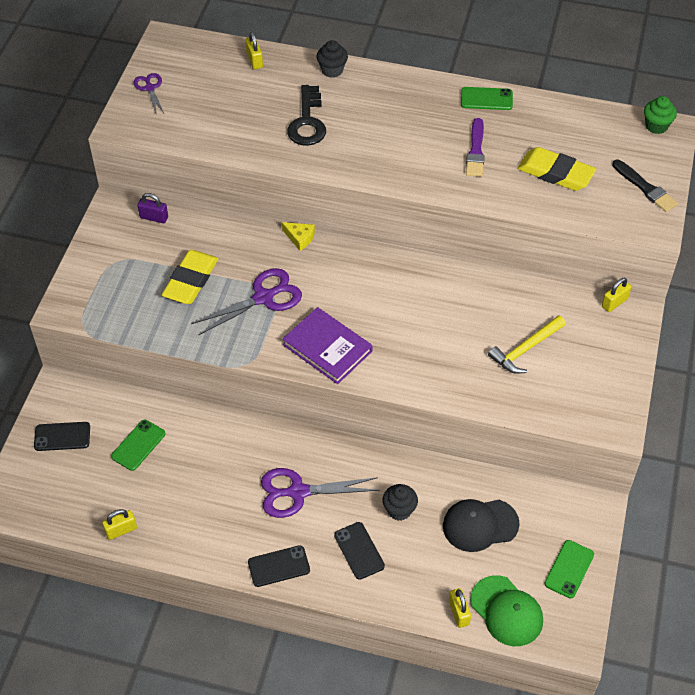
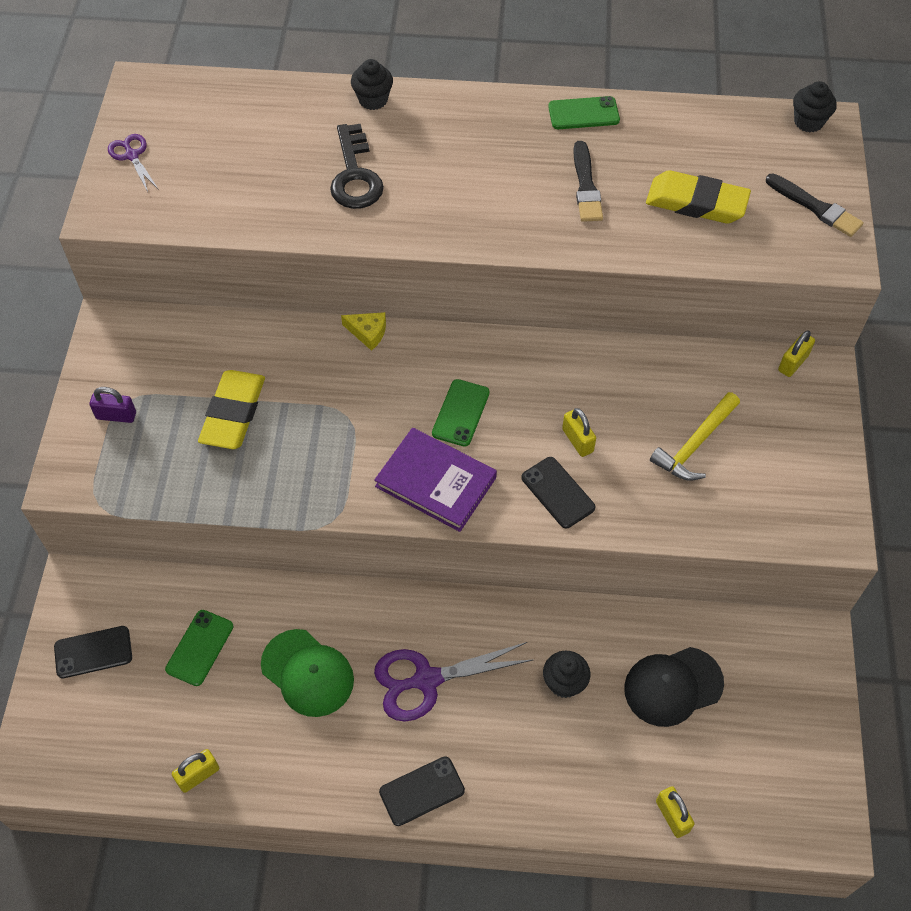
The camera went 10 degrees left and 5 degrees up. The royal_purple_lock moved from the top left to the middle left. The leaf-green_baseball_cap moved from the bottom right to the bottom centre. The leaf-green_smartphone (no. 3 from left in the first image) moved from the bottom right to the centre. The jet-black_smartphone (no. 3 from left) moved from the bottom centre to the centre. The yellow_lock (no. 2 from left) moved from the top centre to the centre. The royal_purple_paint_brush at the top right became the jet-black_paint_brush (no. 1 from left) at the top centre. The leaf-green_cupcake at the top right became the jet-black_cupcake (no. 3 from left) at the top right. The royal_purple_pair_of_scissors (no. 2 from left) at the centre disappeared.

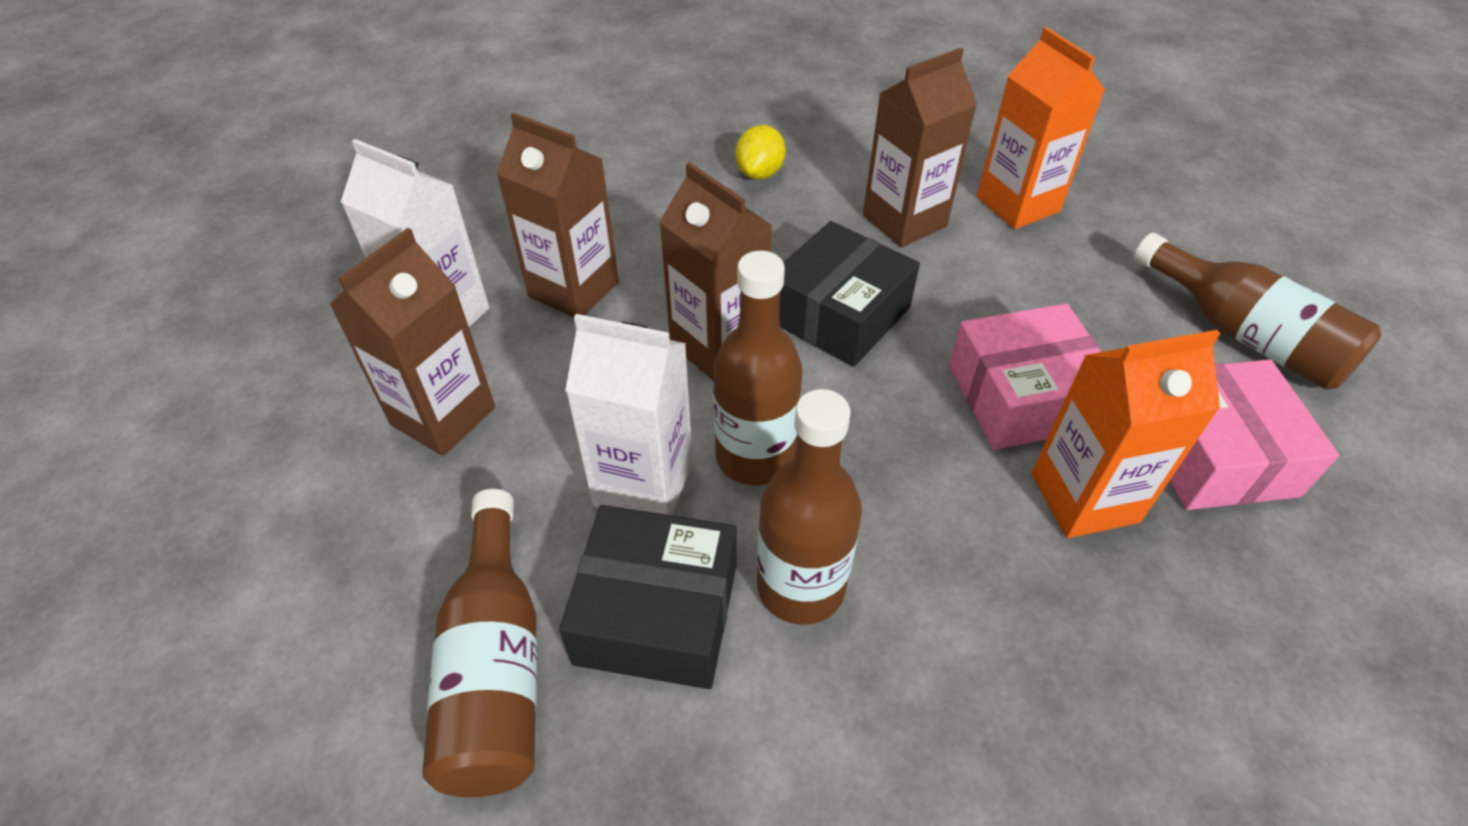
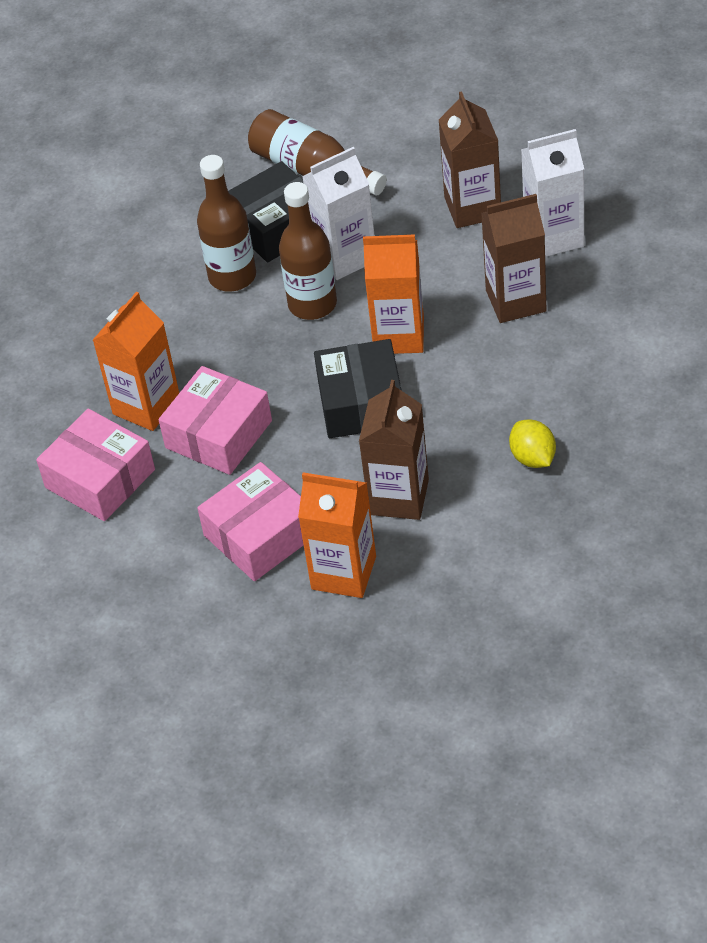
The camera went 140 degrees right and 0 degrees up. The rosy_package (no. 3 from left) at the centre appeared. The dark_brown_juice_carton (no. 3 from left) at the top centre became the orange_juice_carton (no. 3 from left) at the top centre. The dark_brown_flask (no. 4 from left) at the middle right disappeared.

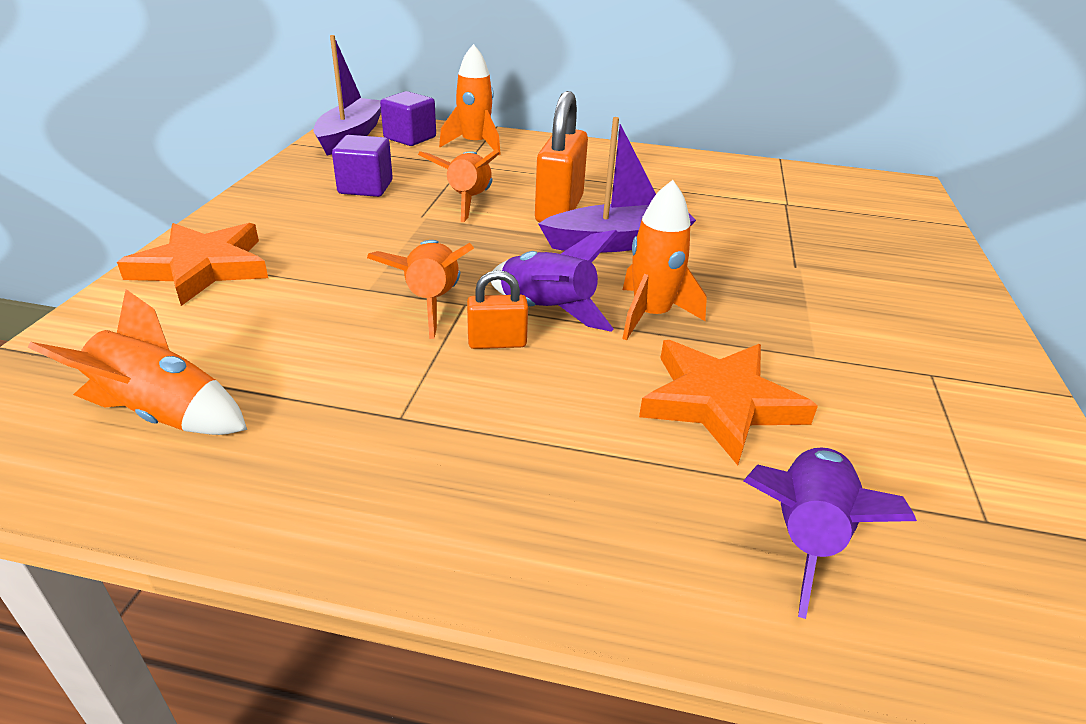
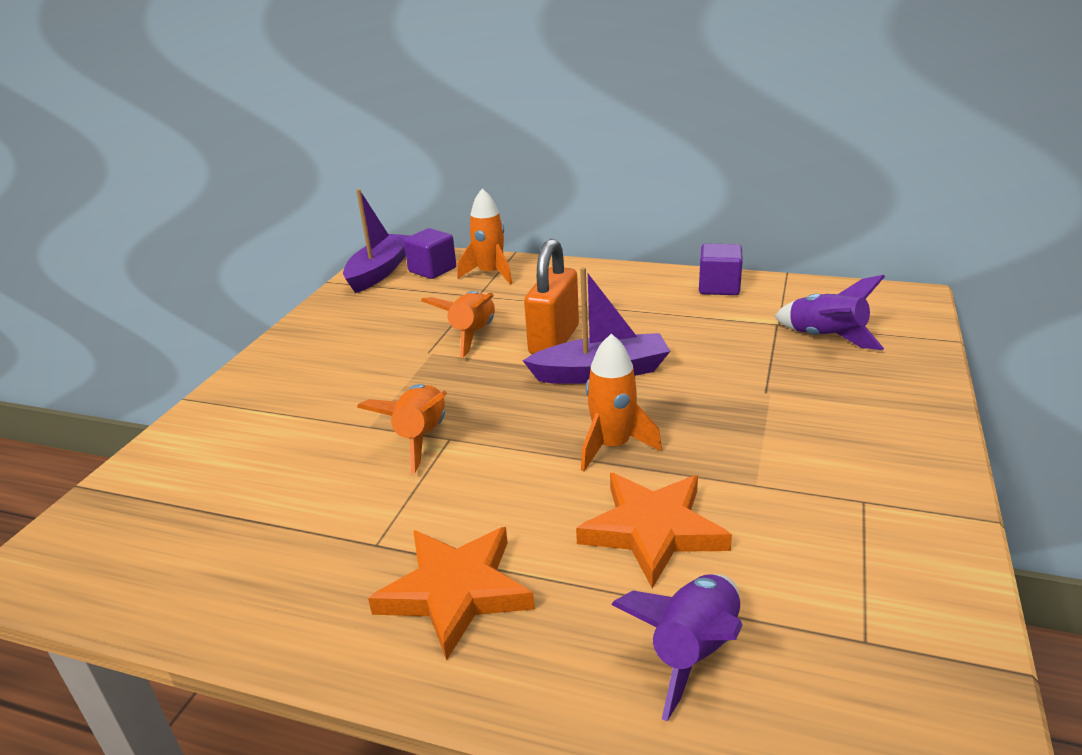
The camera went 10 degrees right and 5 degrees down. The orange_five-pointed_star (no. 1 from left) moved from the middle left to the bottom centre. The royal_purple_solid_cube (no. 1 from left in the first image) moved from the top centre to the centre. The royal_purple_spaceship (no. 1 from left in the first image) moved from the centre to the middle right. The orange_spaceship (no. 1 from left) at the middle left disappeared. The orange_lock (no. 1 from left) at the centre disappeared.

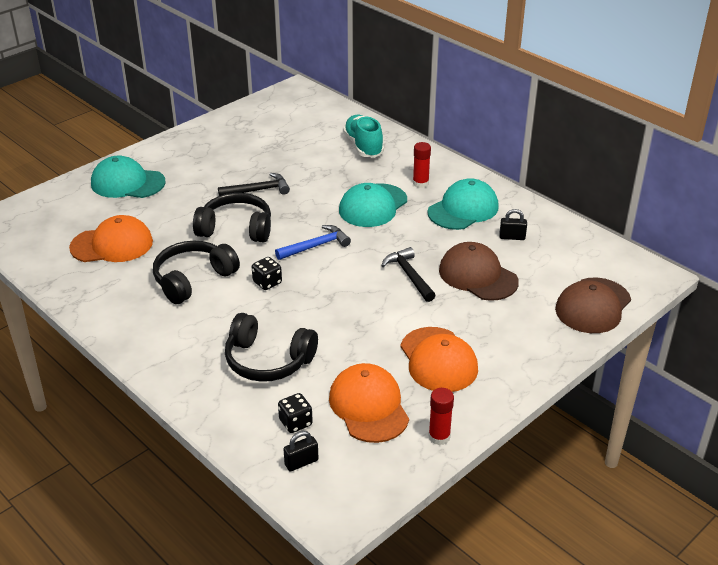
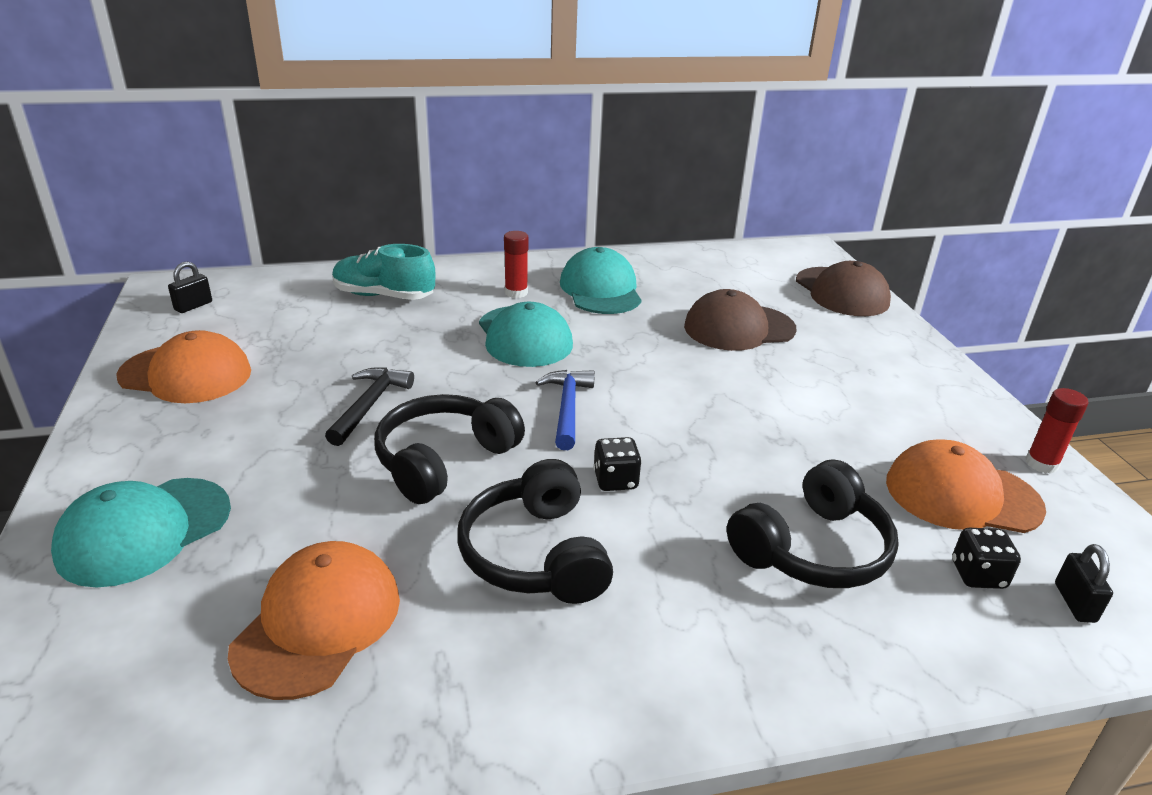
The camera went 60 degrees left and 5 degrees down. The orange_baseball_cap (no. 3 from left in the first image) moved from the centre to the middle left. The jet-black_lock (no. 2 from left in the first image) moved from the middle right to the middle left. The jet-black_carpenter's_hammer (no. 2 from left) at the centre disappeared.

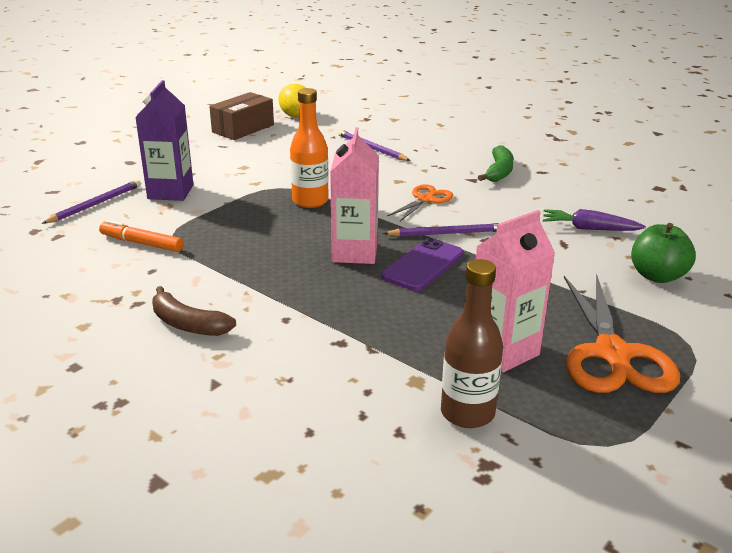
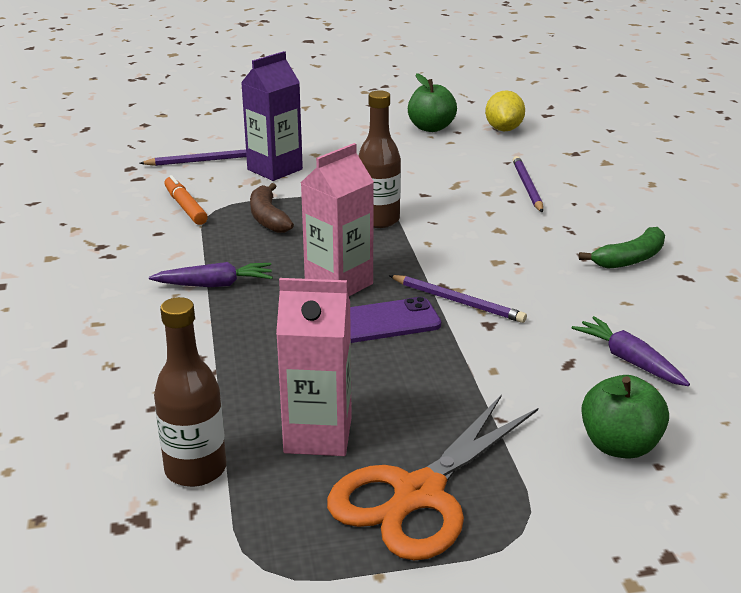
The camera went 40 degrees right and 0 degrees up. The royal_purple_carrot (no. 1 from left) at the middle left appeared. The dark_brown_banana_fruit moved from the middle left to the centre. The orange_flask at the top centre became the dark_brown_flask (no. 2 from left) at the top centre. The dark_brown_package at the top left was replaced by the leaf-green_toy_apple (no. 1 from left) at the top centre. The orange_pair_of_scissors (no. 1 from left) at the centre disappeared.

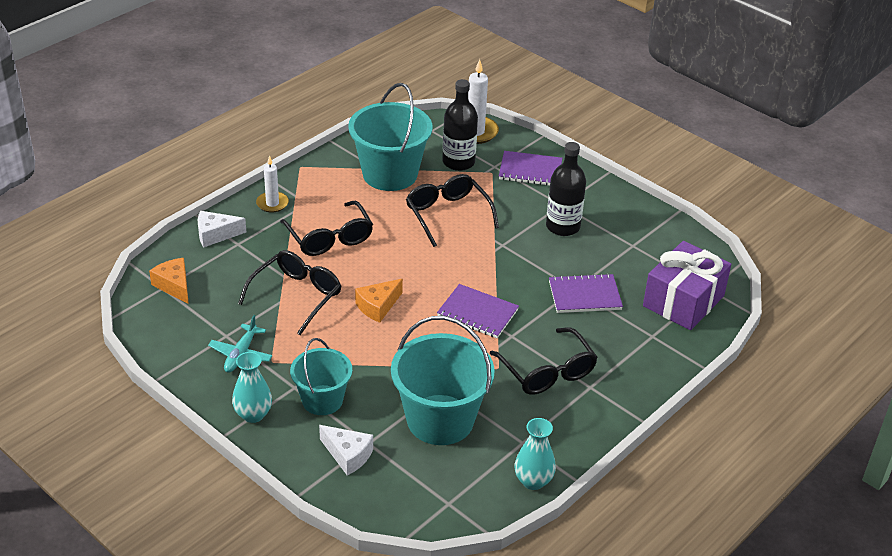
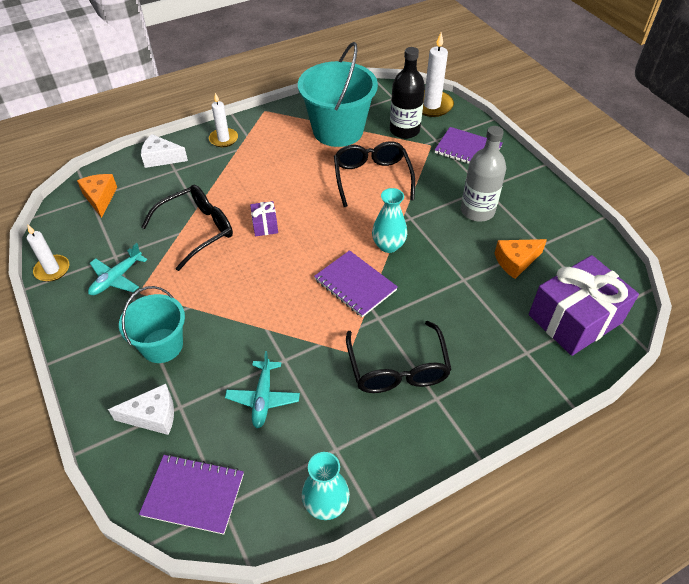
The camera went 20 degrees right and 10 degrees up. The pure_white_wax_candle (no. 1 from left) at the middle left appeared. The pure_white_cheese (no. 2 from left in the first image) at the bottom centre turned 60 degrees counterclockwise. The royal_purple_notebook (no. 3 from left in the first image) moved from the centre to the bottom left. The aqua_sand_bucket (no. 3 from left) at the bottom centre was replaced by the aqua_aeroplane (no. 2 from left) at the centre. The royal_purple_wrapped_gift (no. 1 from left) at the centre appeared. The aqua_vase (no. 1 from left in the first image) moved from the bottom left to the centre. The jet-black_flask (no. 2 from left) at the centre became the grey_flask at the top right. The orange_cheese (no. 2 from left) moved from the centre to the middle right. The jet-black_spectacles (no. 2 from left) at the centre disappeared.

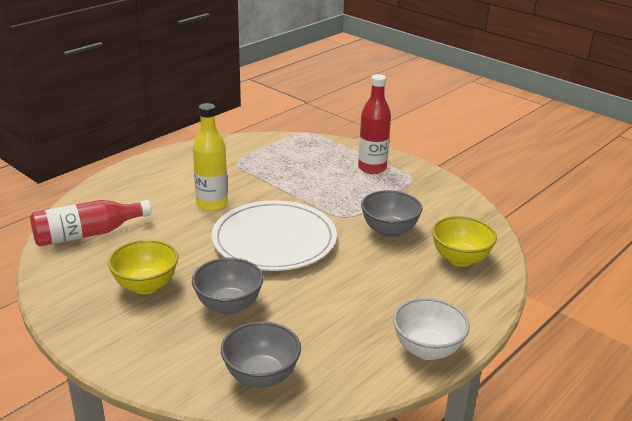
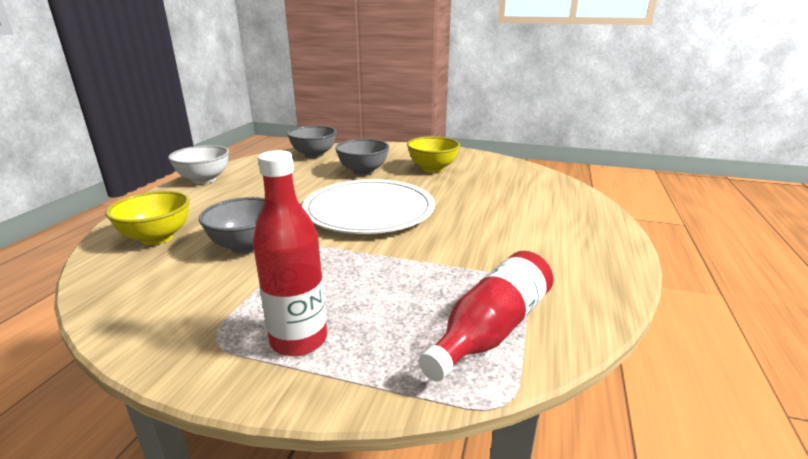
The camera went 155 degrees right and 5 degrees down. The crimson_flask (no. 1 from left in the first image) moved from the middle left to the bottom centre. The yellow_flask at the middle left disappeared.

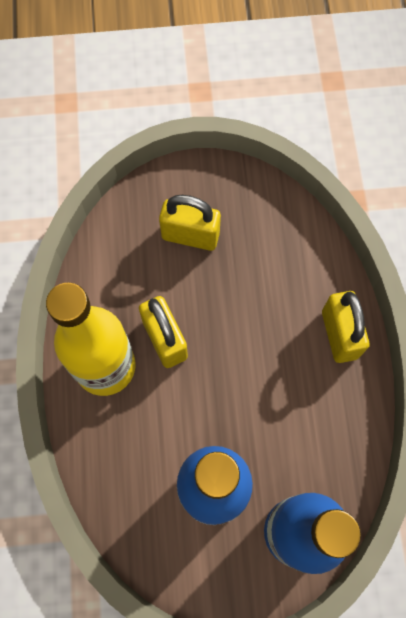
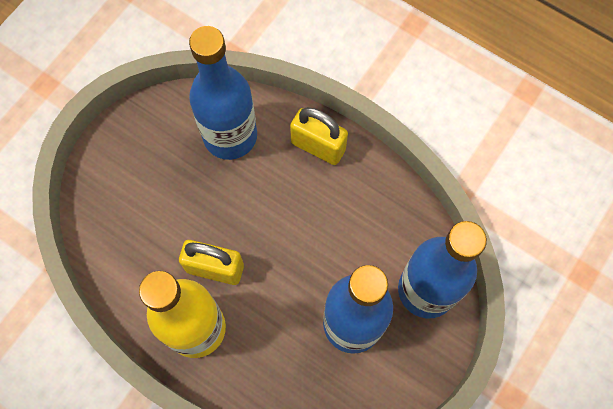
The camera went 50 degrees left and 0 degrees up. The blue_flask (no. 1 from left) at the top centre appeared. The yellow_lock (no. 2 from left) at the centre disappeared.

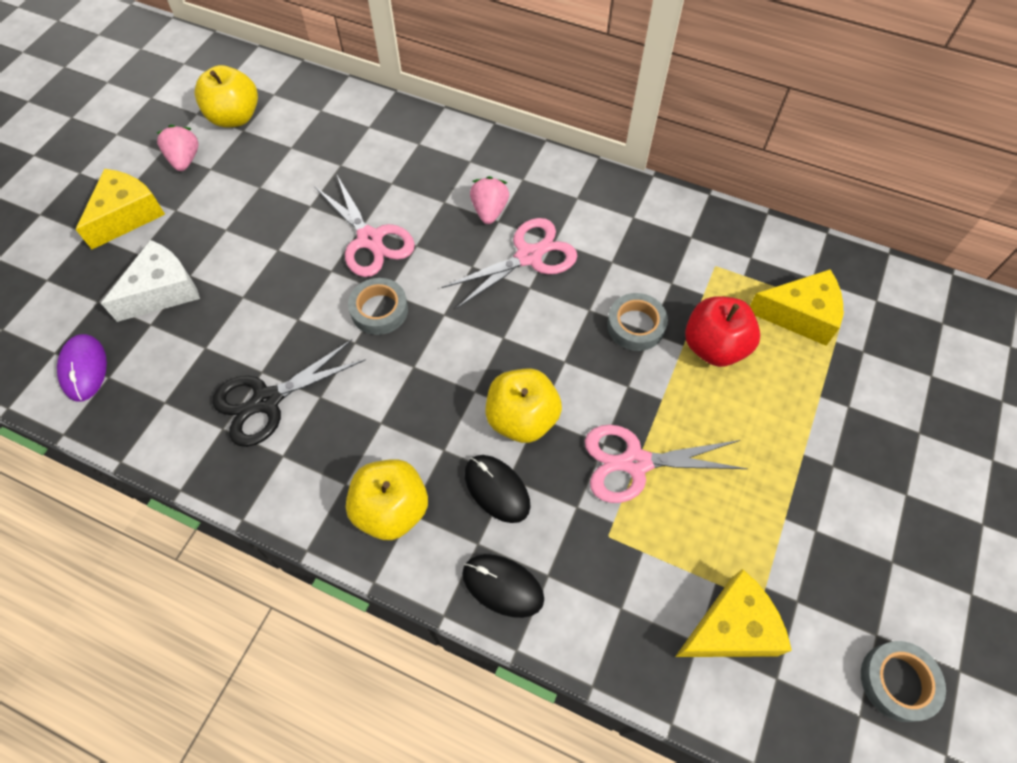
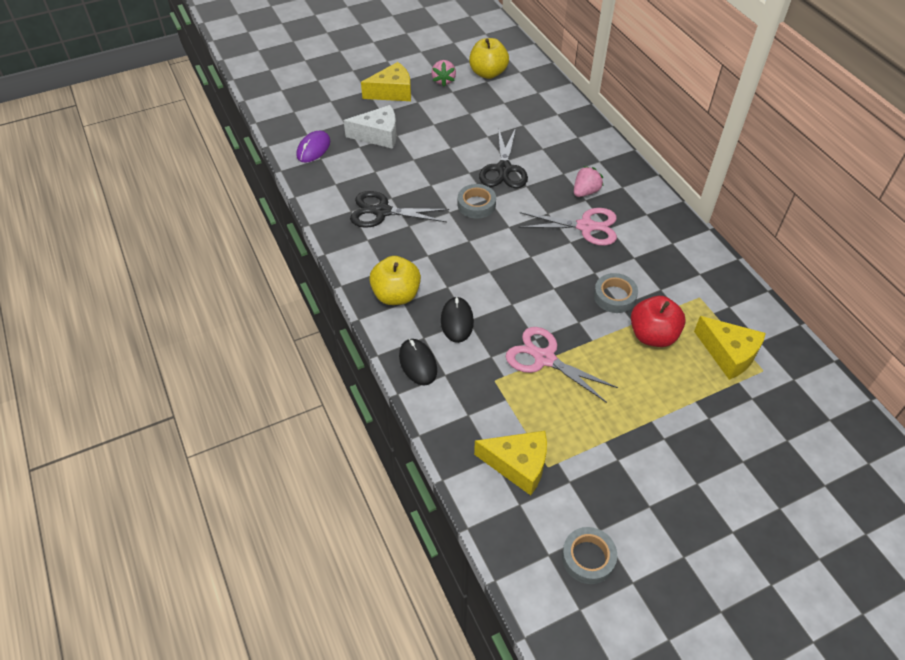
The camera went 40 degrees right and 10 degrees down. The rosy_strawberry (no. 1 from left) at the top left turned 150 degrees clockwise. The rosy_pair_of_scissors (no. 1 from left) at the top centre became the jet-black_pair_of_scissors (no. 2 from left) at the top centre. The yellow_toy_apple (no. 3 from left) at the centre disappeared.

